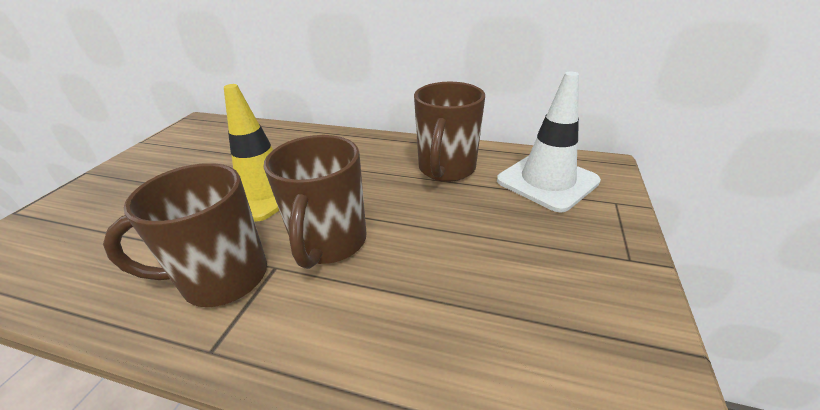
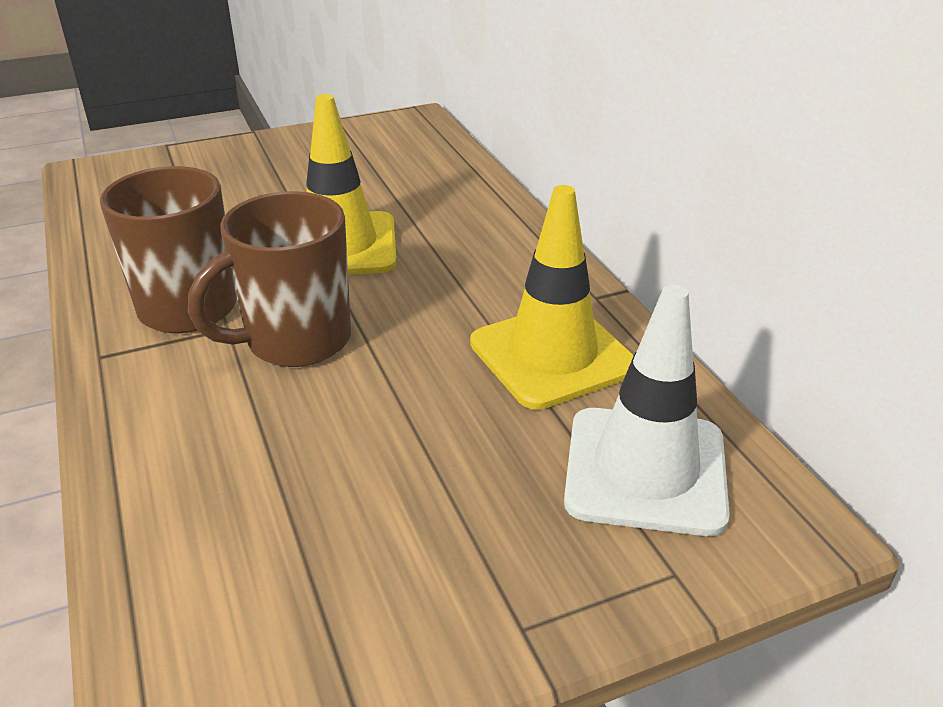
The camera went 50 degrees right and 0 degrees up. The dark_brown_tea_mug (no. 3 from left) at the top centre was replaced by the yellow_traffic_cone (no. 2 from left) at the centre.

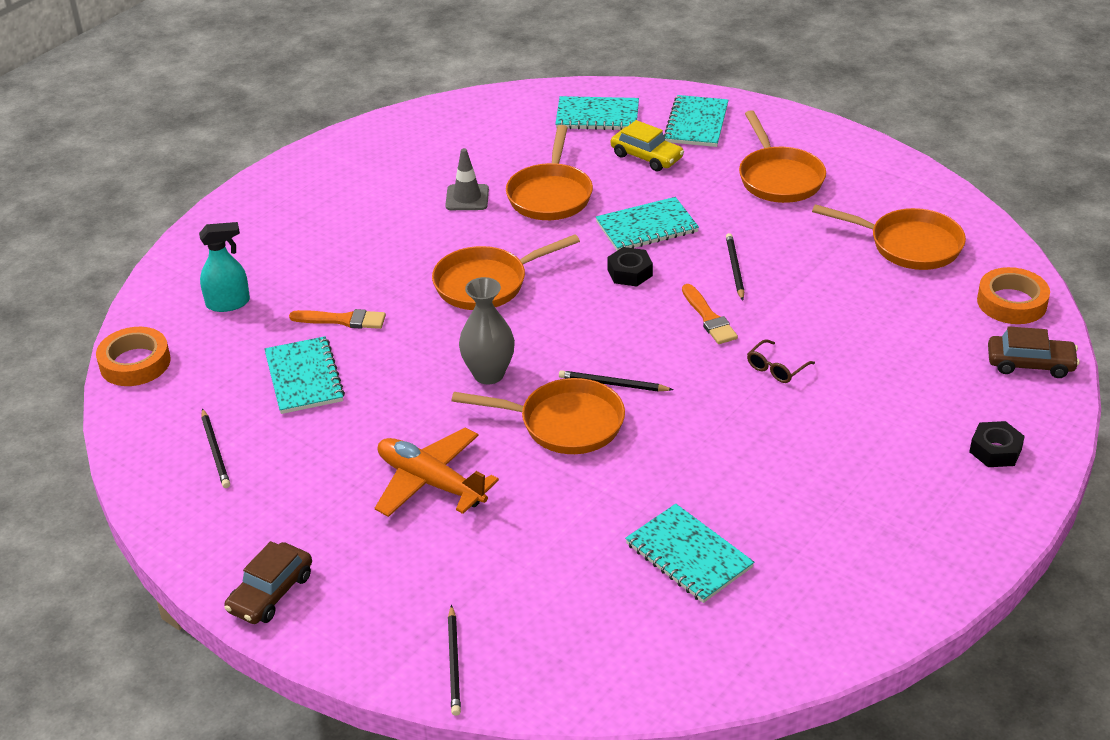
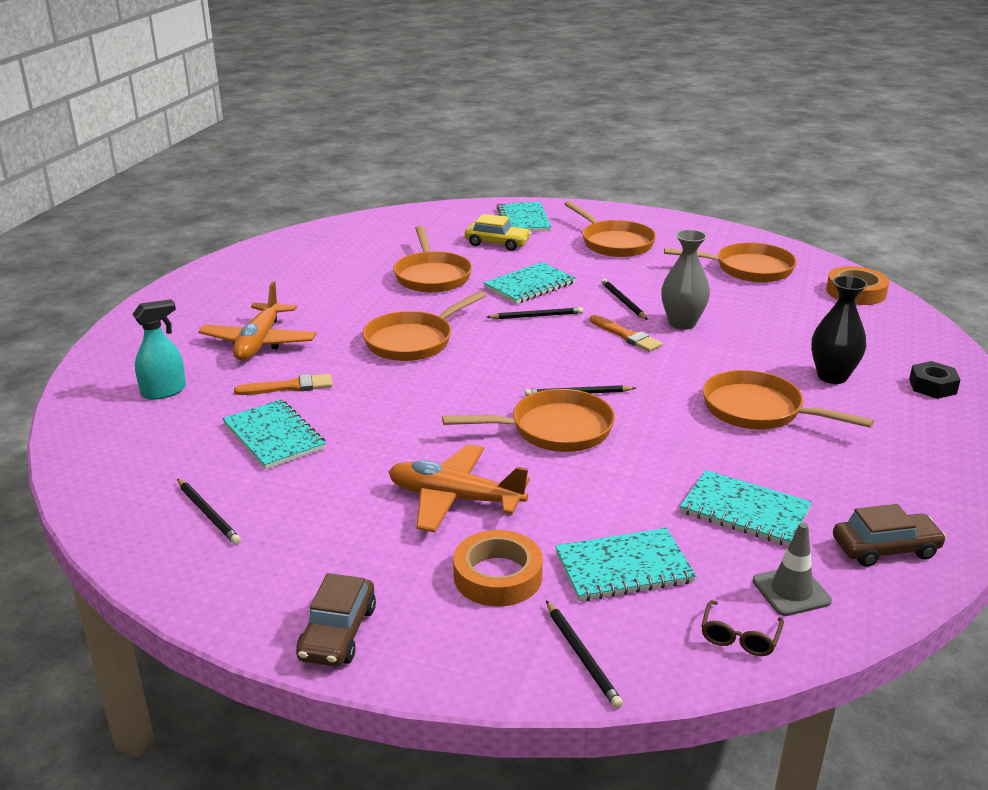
The camera went 20 degrees left and 10 degrees down. The orange_aeroplane (no. 1 from left) at the middle left appeared. The orange_roll_of_tape (no. 1 from left) moved from the middle left to the bottom centre. The jet-black_hexagon_nut (no. 1 from left) at the centre was replaced by the jet-black_lead_pencil (no. 2 from left) at the centre. The aqua_notebook (no. 2 from left in the first image) moved from the top centre to the bottom centre. The grey_vase moved from the centre to the middle right. The dark_brown_spectacles moved from the middle right to the bottom right. The orange_frying_pan (no. 6 from left) at the middle right appeared. The grey_traffic_cone moved from the top centre to the bottom right. The jet-black_vase at the middle right appeared. The dark_brown_car (no. 2 from left) moved from the middle right to the bottom right.

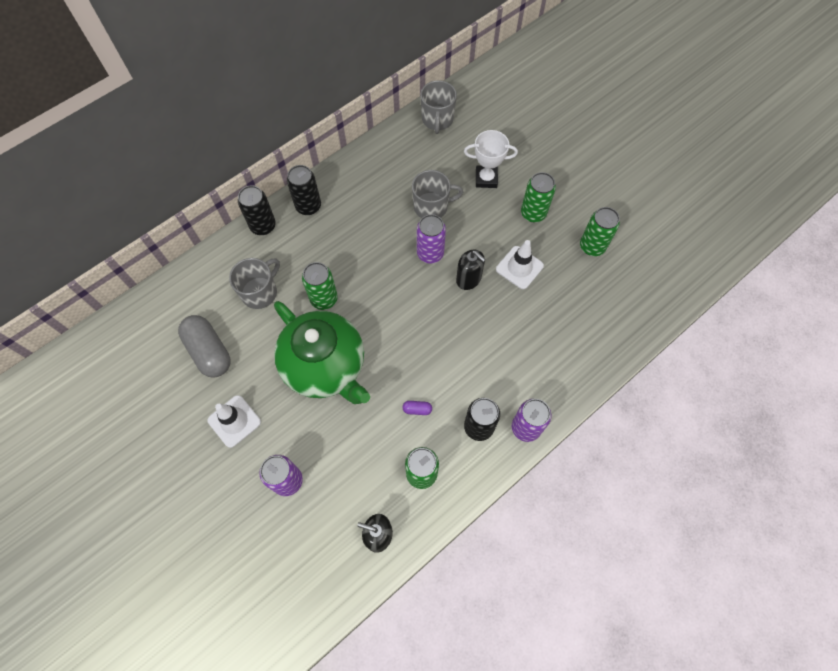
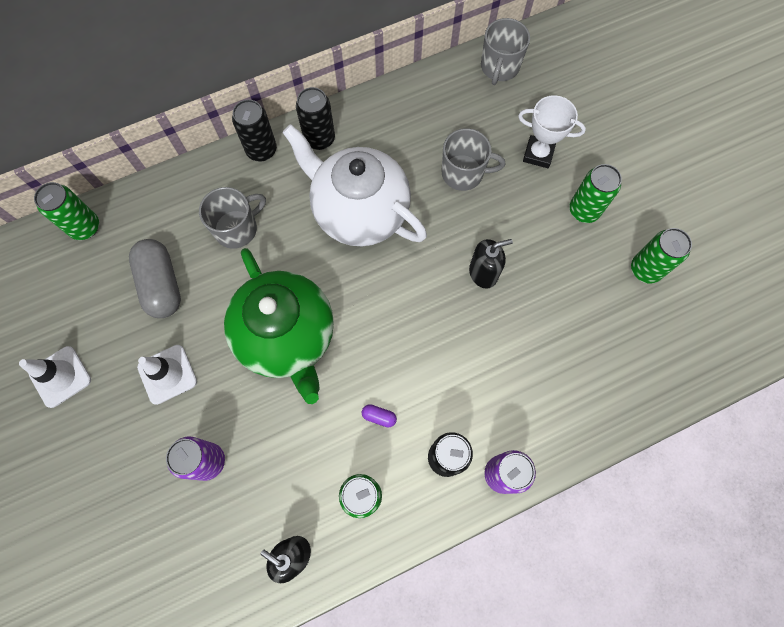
The camera went 15 degrees right and 5 degrees up. The pure_white_traffic_cone (no. 2 from left in the first image) moved from the centre to the middle left. The leaf-green_can (no. 1 from left) moved from the centre to the middle left. The pure_white_teapot at the top centre appeared. The jet-black_soap_dispenser (no. 2 from left) at the centre turned 75 degrees counterclockwise. The royal_purple_can (no. 2 from left) at the centre disappeared.

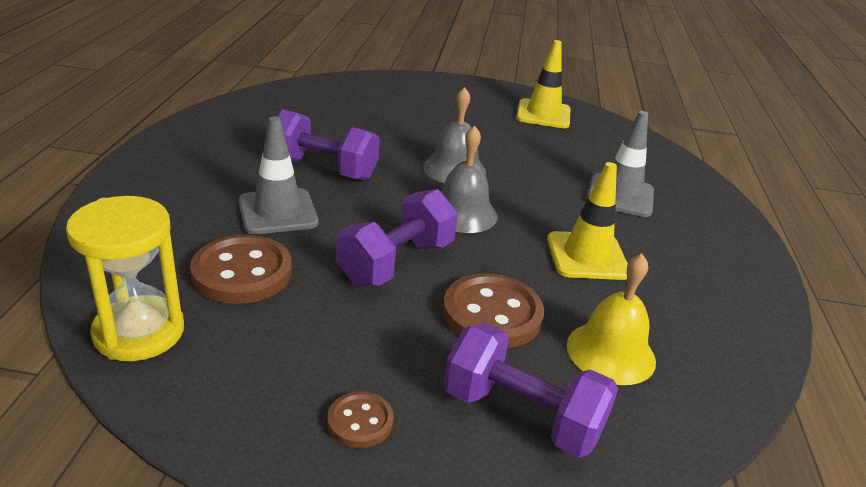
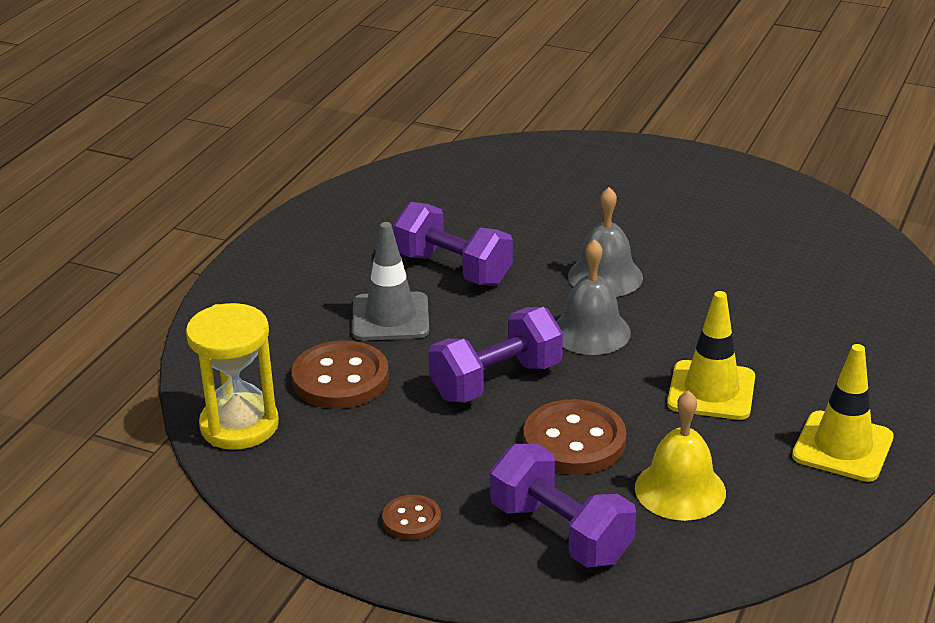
The camera went 20 degrees right and 0 degrees up. The yellow_traffic_cone (no. 1 from left in the first image) moved from the top centre to the middle right. The grey_traffic_cone (no. 2 from left) at the middle right disappeared.

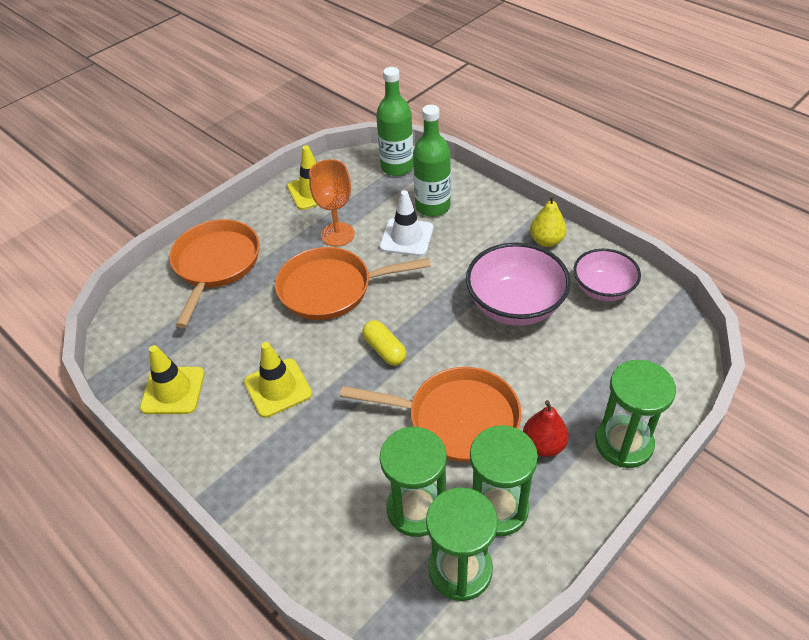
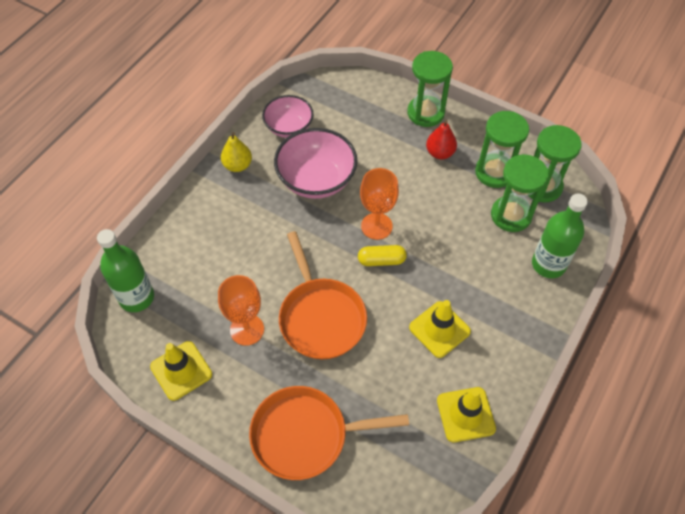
The camera went 105 degrees left and 10 degrees up. The yellow_pill_shape at the centre turned 45 degrees clockwise. The orange_wine_glass (no. 2 from left) at the centre appeared. The leaf-green_flask (no. 2 from left) moved from the top centre to the middle right. The orange_frying_pan (no. 3 from left) at the centre disappeared. The pure_white_traffic_cone at the centre disappeared.

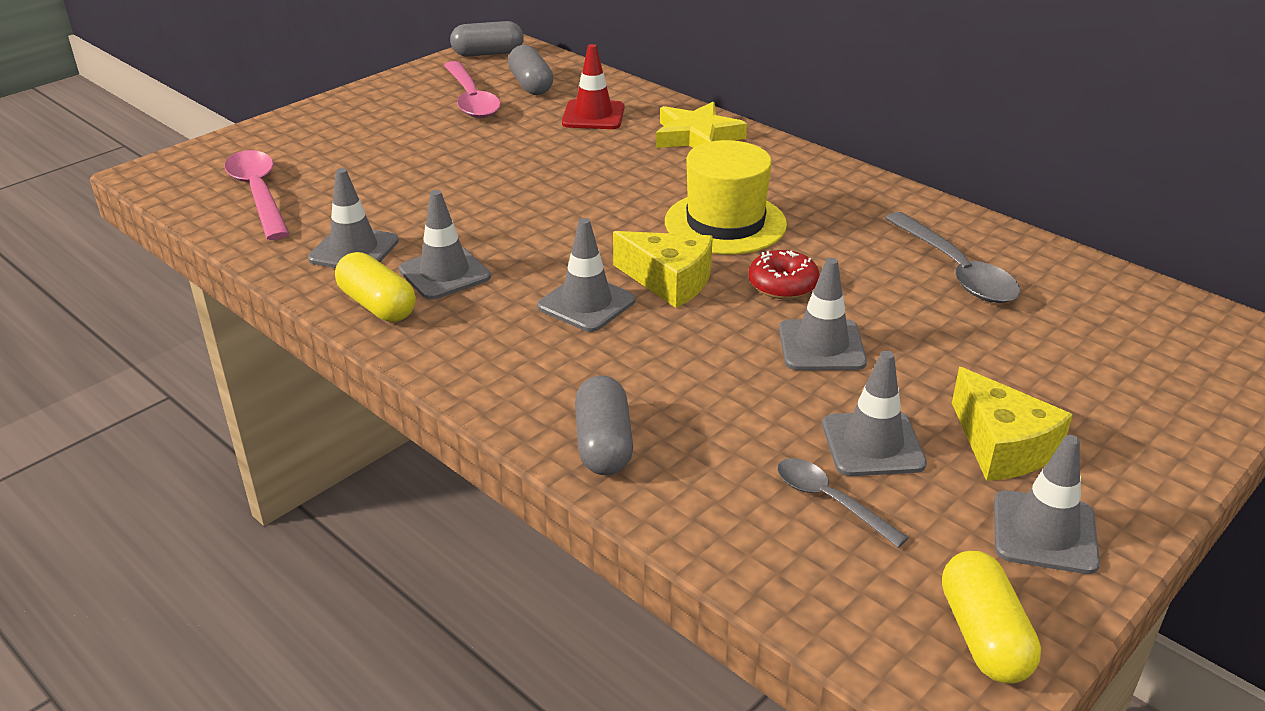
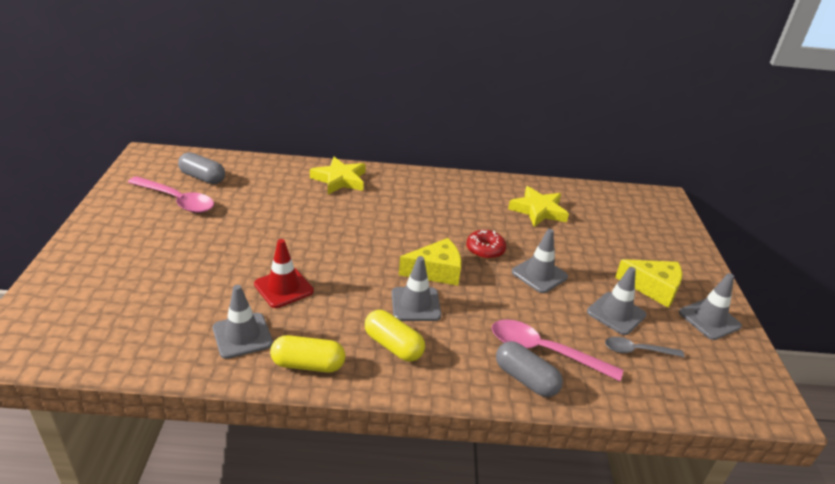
The camera went 45 degrees left and 0 degrees up. The crimson_traffic_cone moved from the top centre to the centre. The yellow_pill_shape (no. 2 from left) moved from the bottom right to the bottom centre. The rosy_tablespoon (no. 1 from left in the first image) moved from the top left to the bottom right. The grey_tablespoon (no. 2 from left) at the middle right was replaced by the yellow_five-pointed_star (no. 2 from left) at the centre. The grey_traffic_cone (no. 2 from left) at the centre disappeared. The grey_pill_shape (no. 1 from left) at the top centre disappeared. The yellow_top_hat at the top centre disappeared.

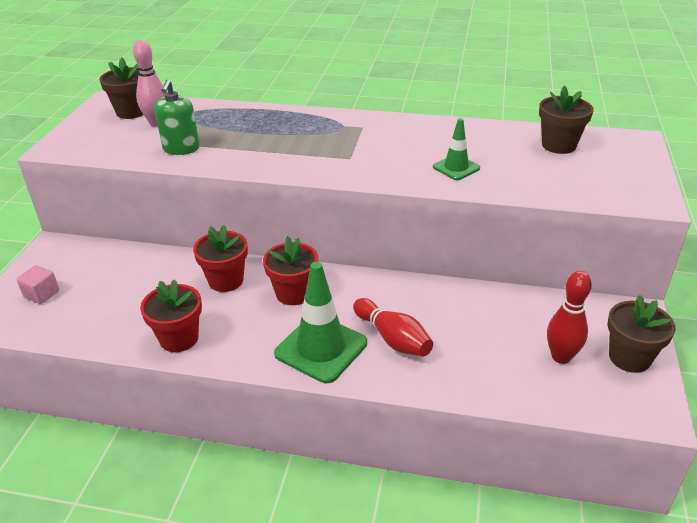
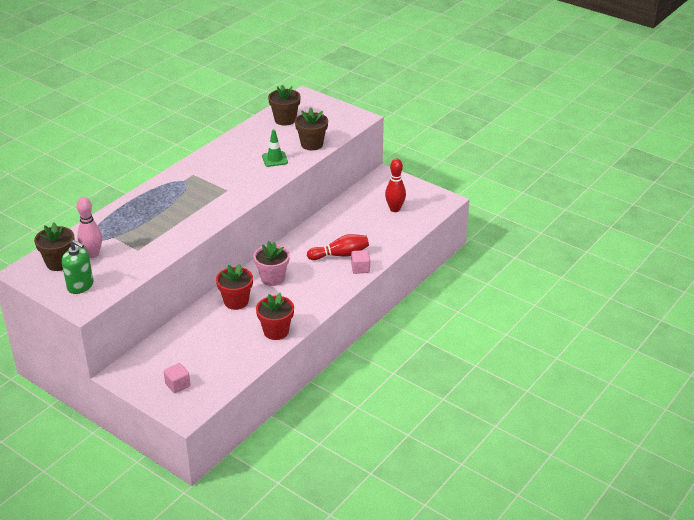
The camera went 65 degrees left and 0 degrees up. The leaf-green_soap_dispenser moved from the top left to the middle left. The crimson_plant_pot (no. 3 from left) at the centre became the rosy_plant_pot at the centre. The dark_brown_plant_pot (no. 3 from left) moved from the middle right to the top centre. The rosy_solid_cube (no. 2 from left) at the centre appeared. The leaf-green_traffic_cone (no. 1 from left) at the centre disappeared.

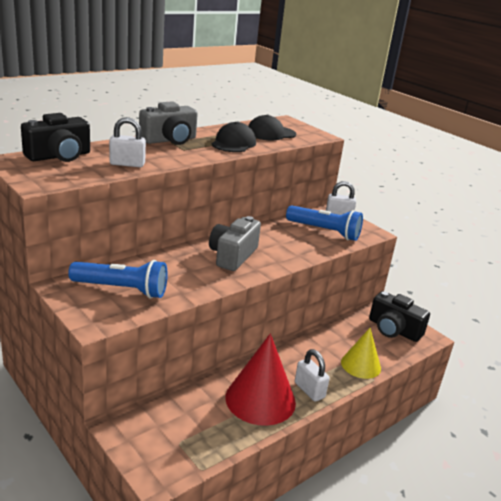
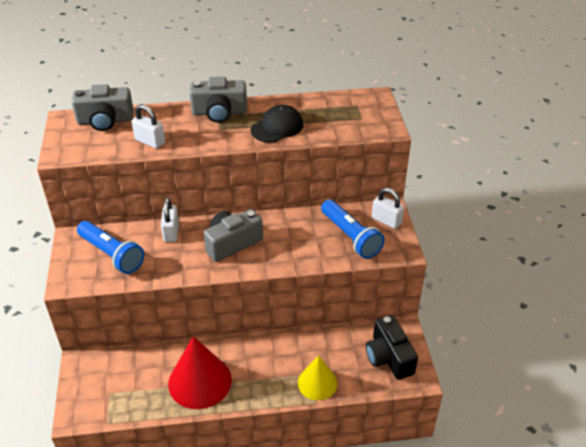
The camera went 35 degrees right and 15 degrees up. The jet-black_camera (no. 1 from left) at the top left became the grey_camera (no. 1 from left) at the top left. The pure_white_lock (no. 2 from left) moved from the bottom centre to the middle left. The jet-black_baseball_cap (no. 2 from left) at the top centre disappeared.

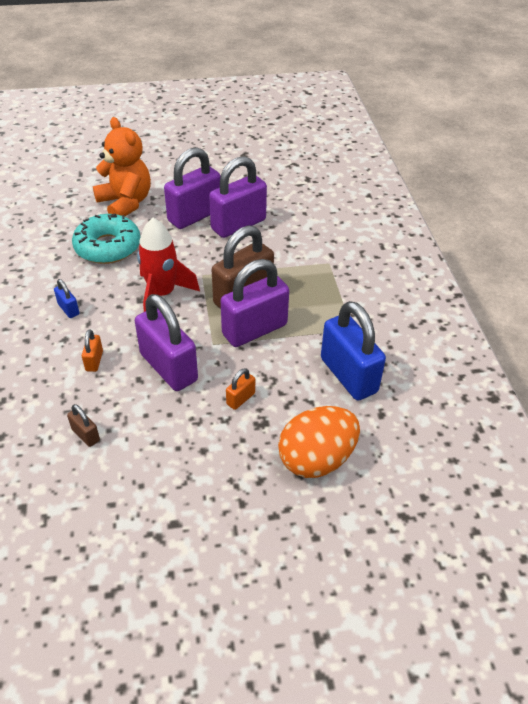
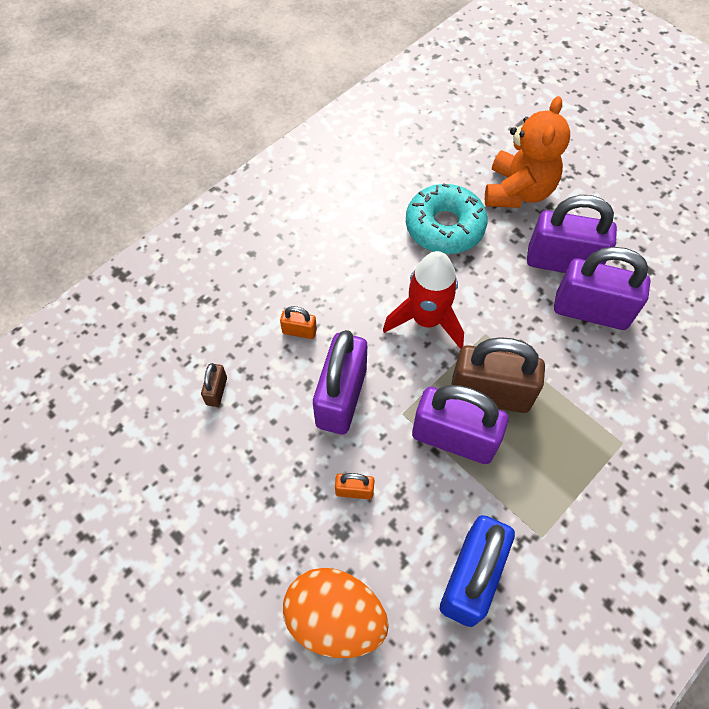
The camera went 55 degrees right and 15 degrees up. The orange_lock (no. 1 from left) at the middle left turned 45 degrees clockwise. The blue_lock (no. 1 from left) at the middle left disappeared.

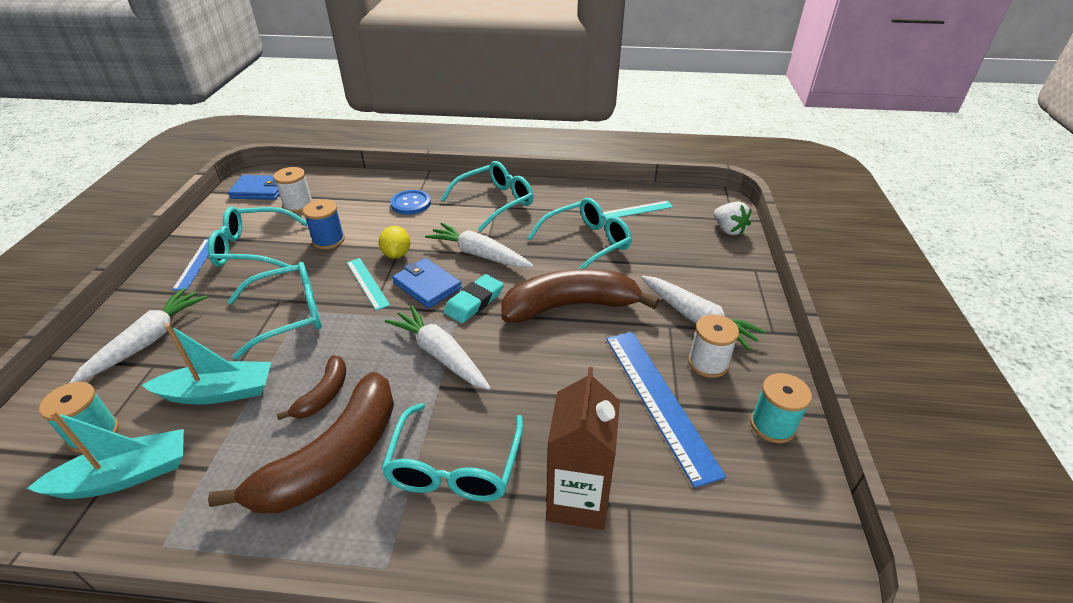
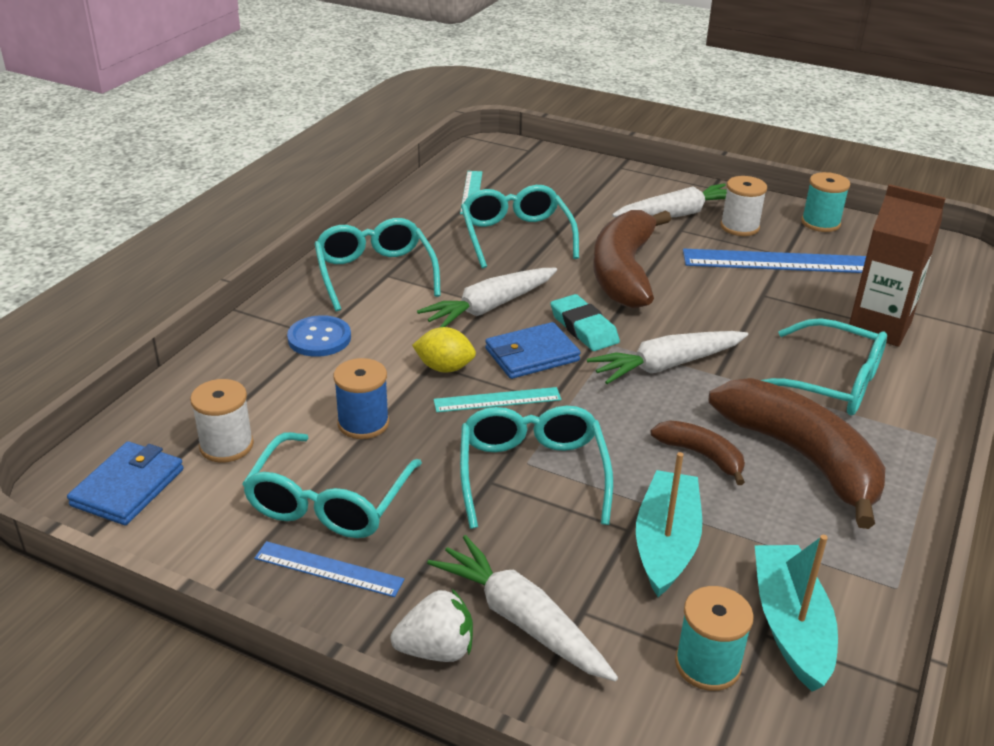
The camera went 70 degrees left and 5 degrees down. The pure_white_strawberry moved from the middle right to the bottom centre.

